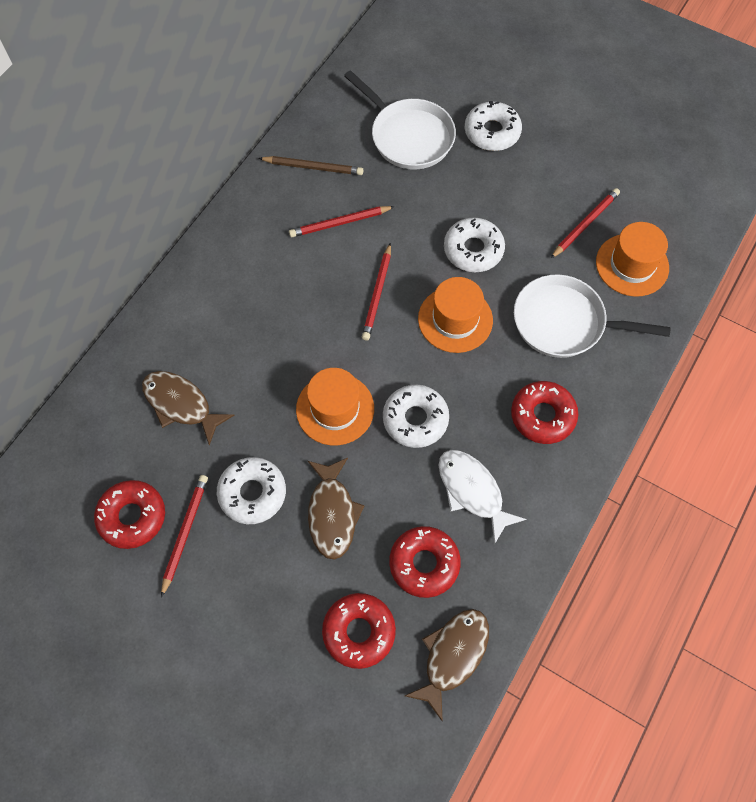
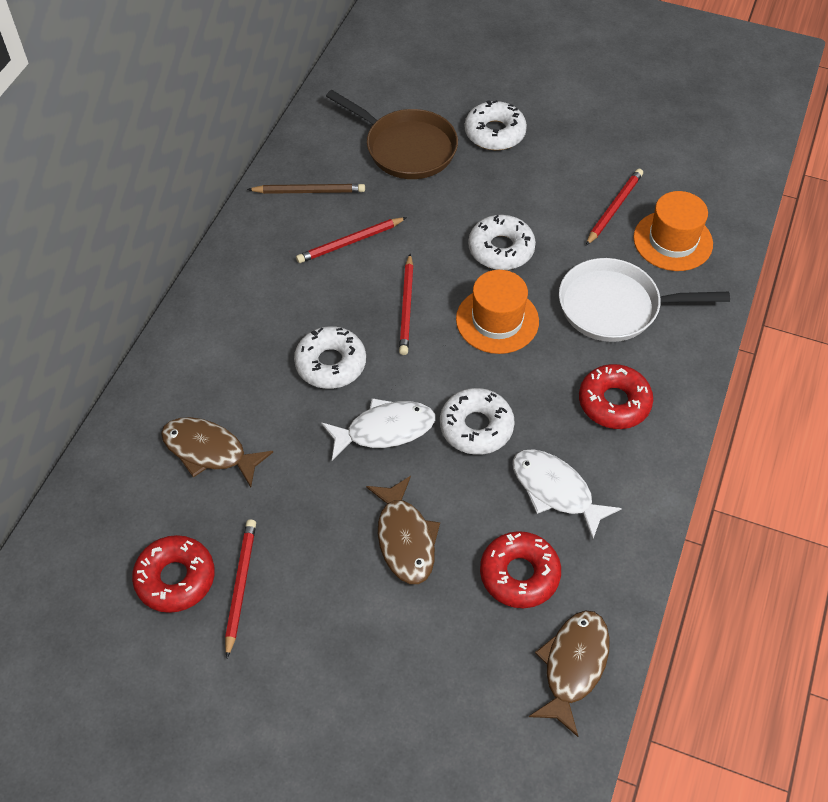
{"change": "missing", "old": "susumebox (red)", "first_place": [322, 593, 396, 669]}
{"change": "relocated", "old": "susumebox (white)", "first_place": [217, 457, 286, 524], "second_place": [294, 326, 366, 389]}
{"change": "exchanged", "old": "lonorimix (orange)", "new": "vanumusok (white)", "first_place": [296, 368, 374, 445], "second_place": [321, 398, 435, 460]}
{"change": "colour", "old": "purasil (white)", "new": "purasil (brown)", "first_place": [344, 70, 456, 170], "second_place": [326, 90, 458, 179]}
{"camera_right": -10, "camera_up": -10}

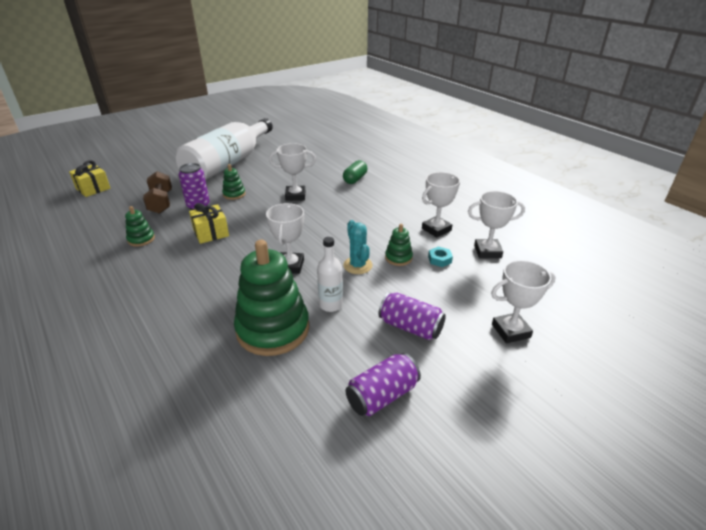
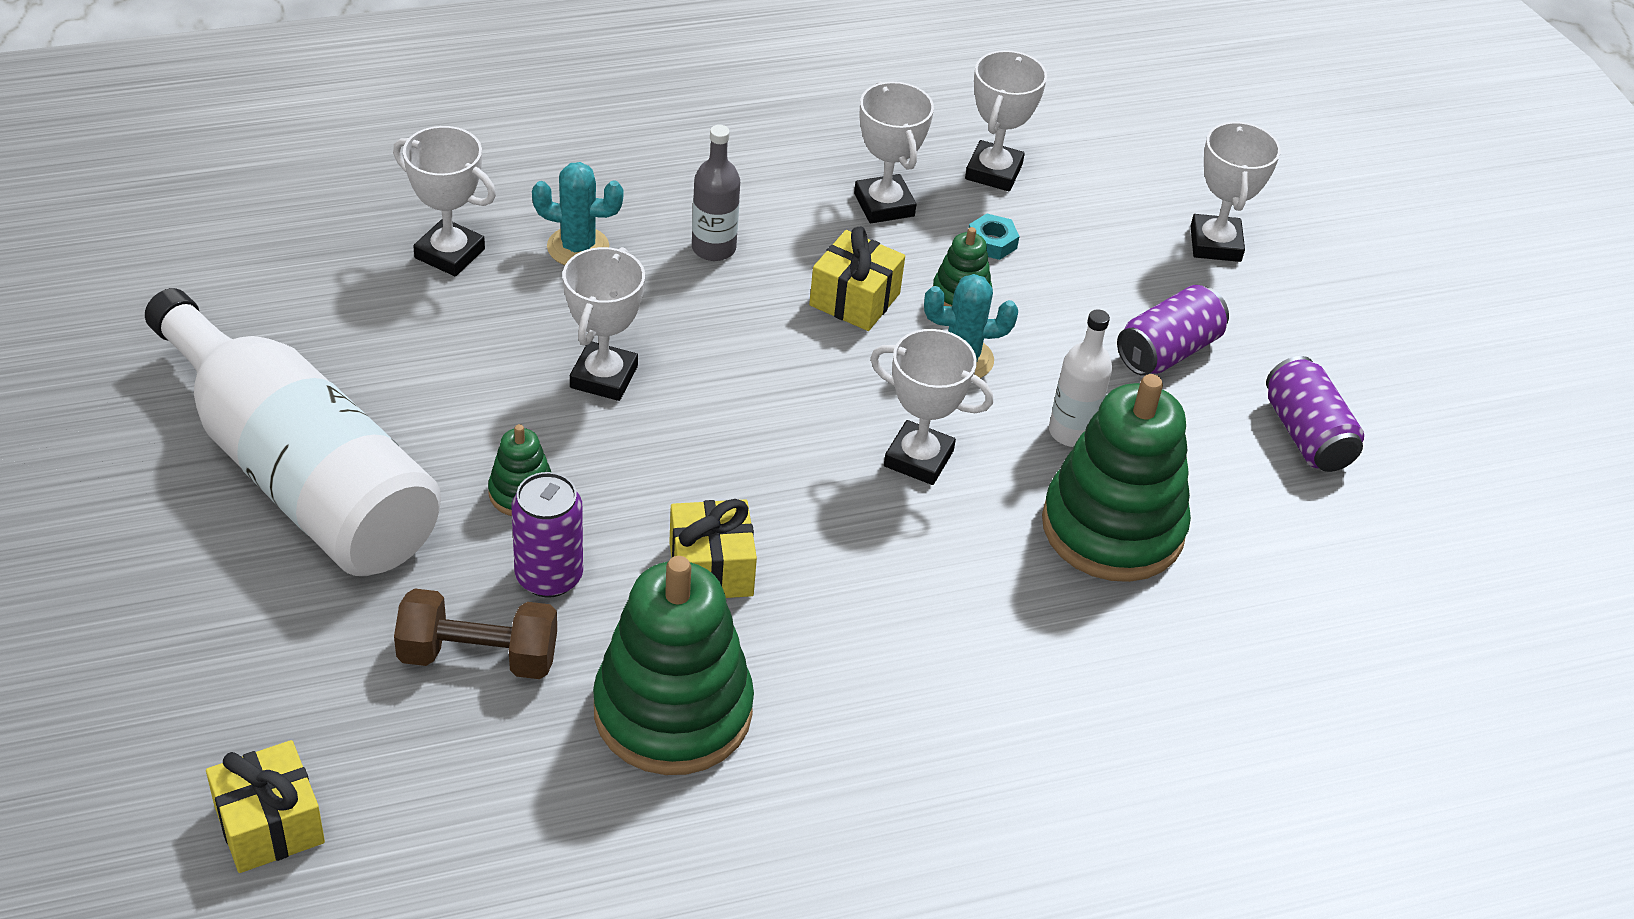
{"change": "appeared", "new": "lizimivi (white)", "second_place": [393, 126, 496, 276]}
{"change": "appeared", "new": "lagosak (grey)", "second_place": [692, 125, 740, 261]}
{"change": "appeared", "new": "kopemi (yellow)", "second_place": [809, 227, 905, 331]}
{"change": "exchanged", "old": "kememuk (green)", "new": "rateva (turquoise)", "first_place": [343, 160, 367, 184], "second_place": [532, 162, 624, 265]}
{"change": "size", "old": "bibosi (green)", "first_place": [125, 206, 155, 247], "second_place": [593, 556, 754, 775], "factor": 2.21}
{"camera_right": -75, "camera_up": 10}

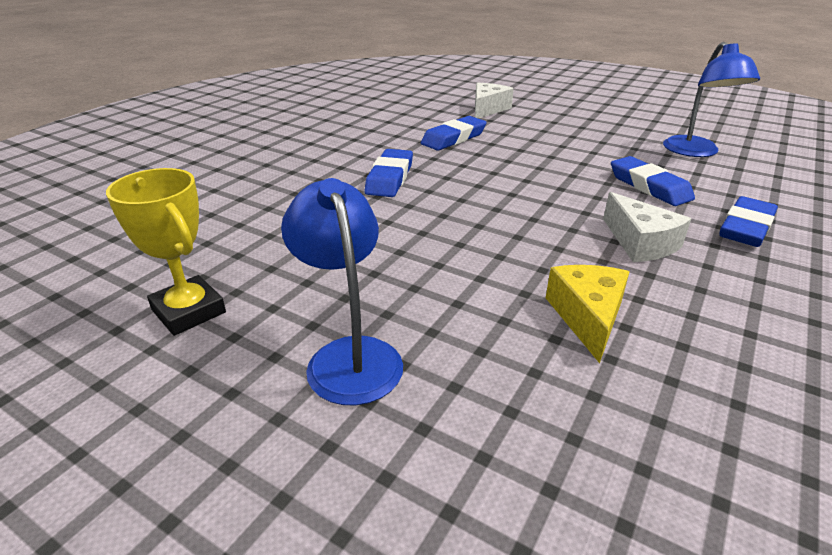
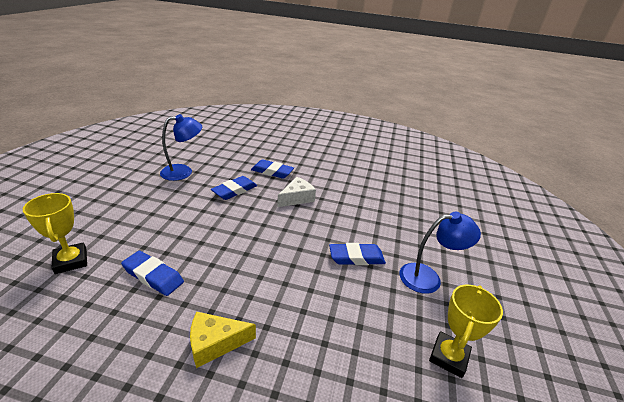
{"change": "relocated", "old": "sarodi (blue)", "first_place": [365, 149, 413, 197], "second_place": [329, 243, 386, 265]}
{"change": "relocated", "old": "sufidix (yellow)", "first_place": [546, 265, 629, 363], "second_place": [190, 312, 256, 368]}
{"change": "exchanged", "old": "sufidix (white)", "new": "lizimivi (yellow)", "first_place": [475, 83, 514, 119], "second_place": [23, 193, 87, 274]}
{"change": "spun", "old": "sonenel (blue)", "first_place": [281, 178, 403, 405], "second_place": [399, 212, 481, 294], "degrees": -150}
{"camera_right": -110, "camera_up": 0}

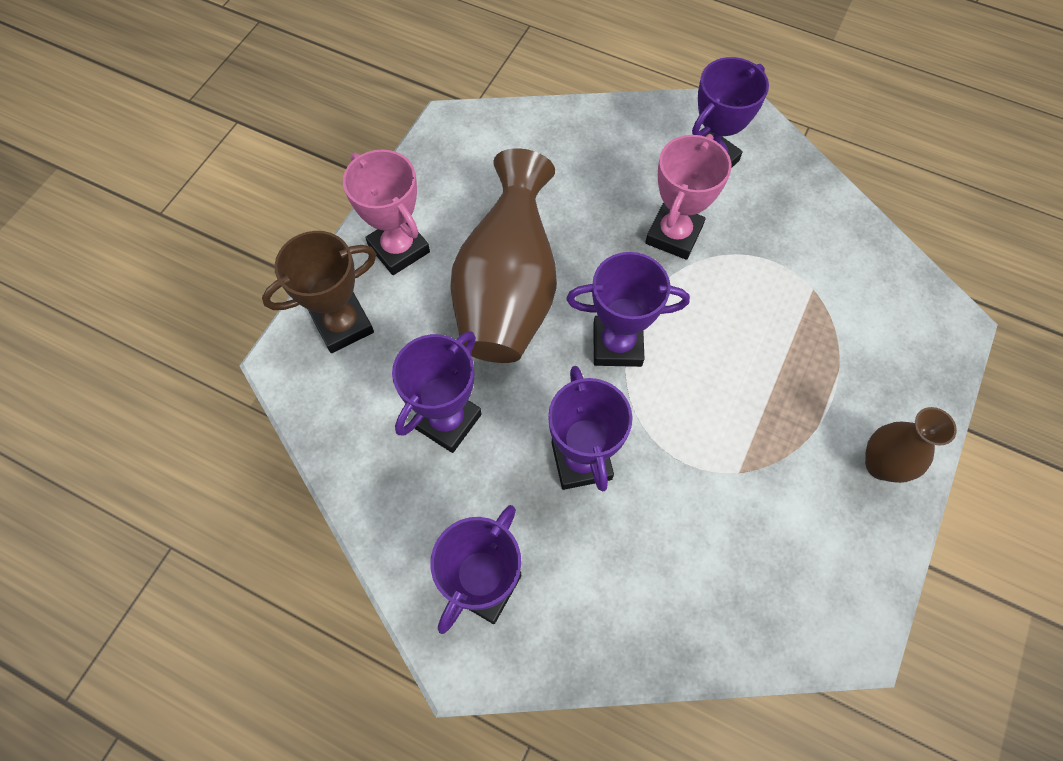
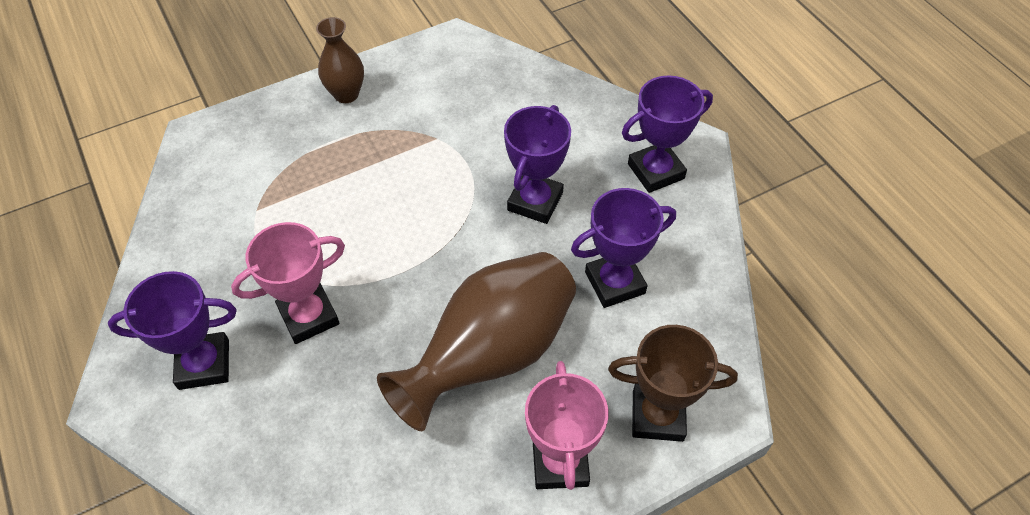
{"change": "missing", "old": "lizimivi (purple)", "first_place": [566, 252, 690, 367]}
{"camera_right": -145, "camera_up": -10}

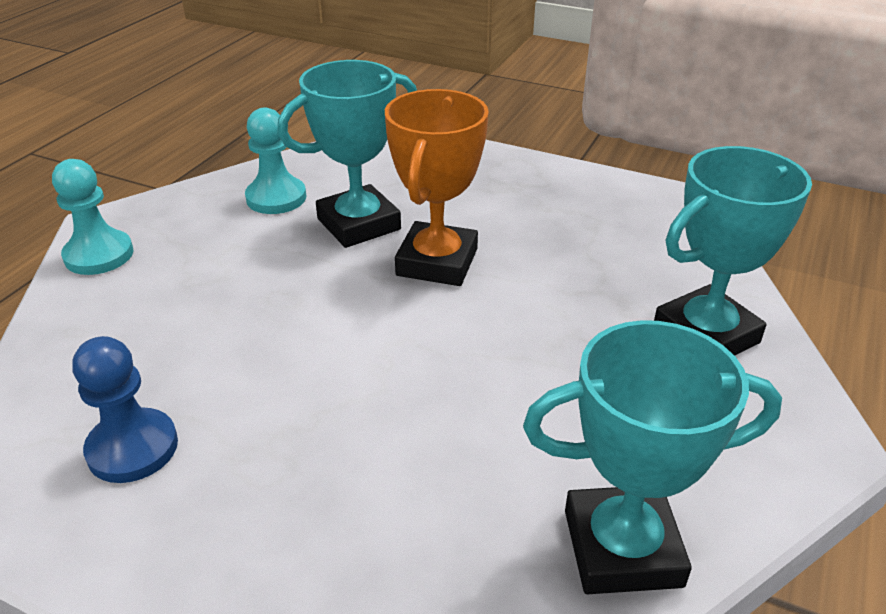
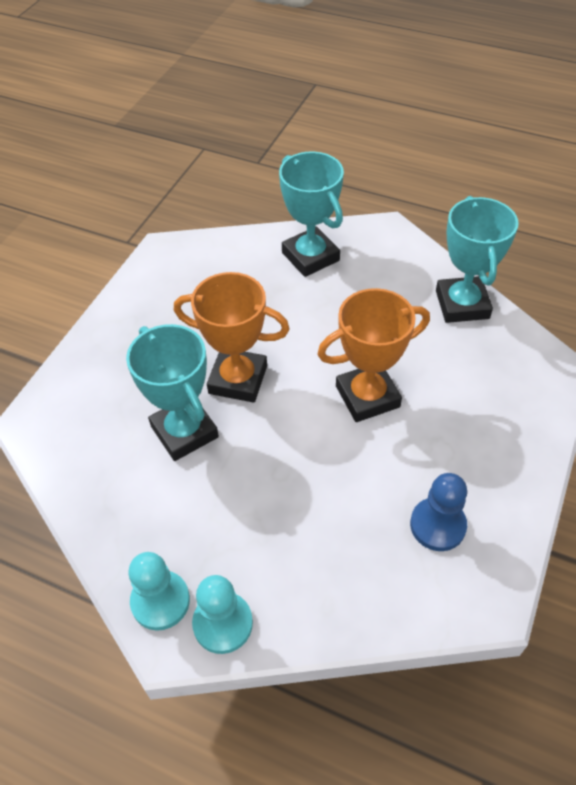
{"change": "appeared", "new": "lizimivi (orange)", "second_place": [317, 288, 430, 422]}
{"change": "relocated", "old": "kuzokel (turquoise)", "first_place": [245, 107, 306, 214], "second_place": [128, 552, 190, 631]}
{"camera_right": -90, "camera_up": 15}

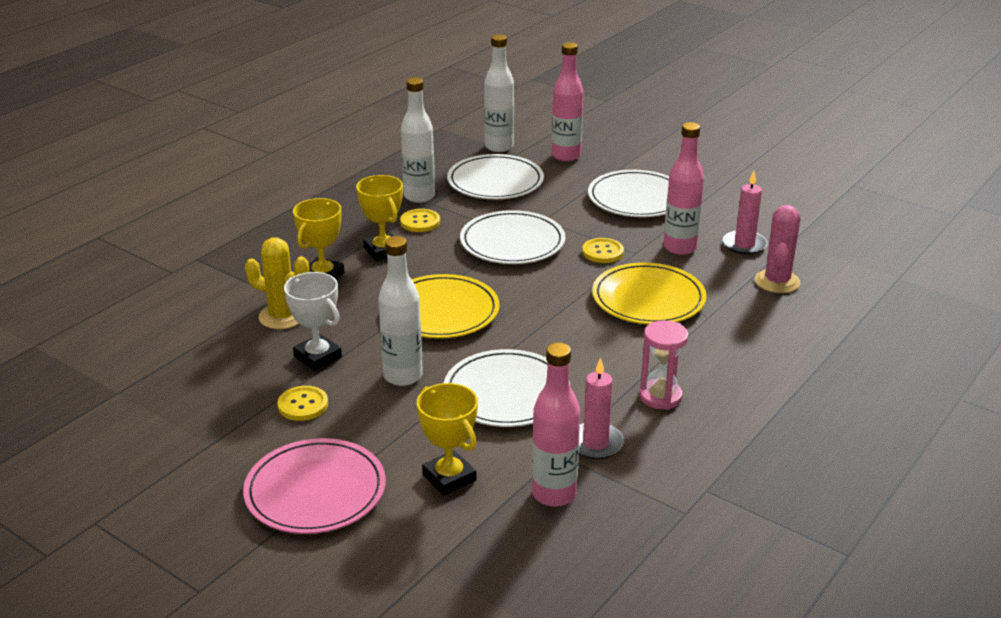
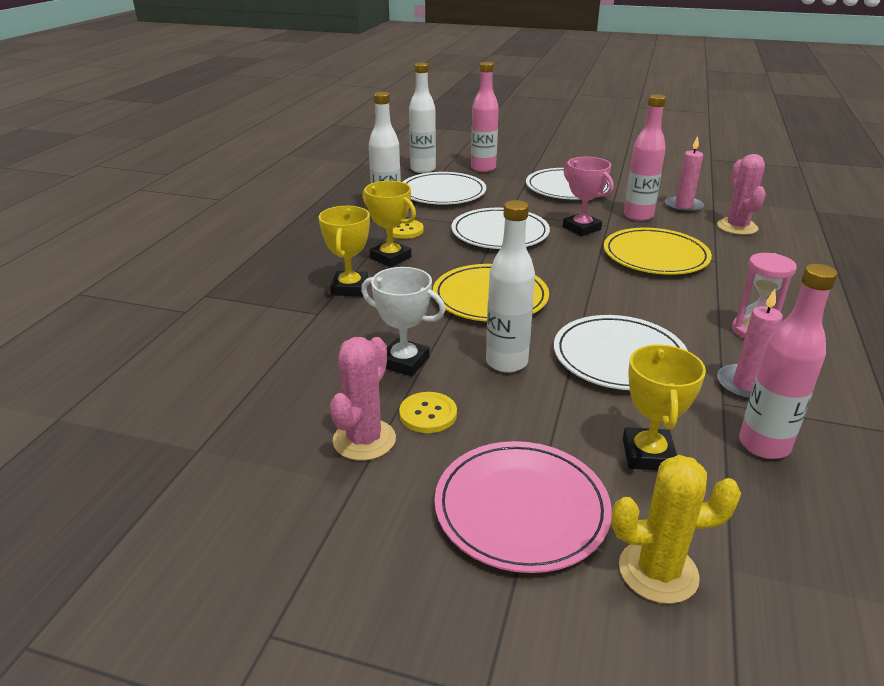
{"change": "appeared", "new": "rateva (pink)", "second_place": [330, 337, 396, 461]}
{"change": "relocated", "old": "rateva (yellow)", "first_place": [245, 237, 309, 329], "second_place": [611, 455, 741, 604]}
{"change": "exchanged", "old": "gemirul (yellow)", "new": "lizimivi (pink)", "first_place": [582, 238, 624, 263], "second_place": [563, 157, 613, 236]}
{"change": "spun", "old": "lizimivi (yellow)", "first_place": [417, 383, 478, 495], "second_place": [623, 345, 706, 470], "degrees": 60}
{"camera_right": -20, "camera_up": 0}

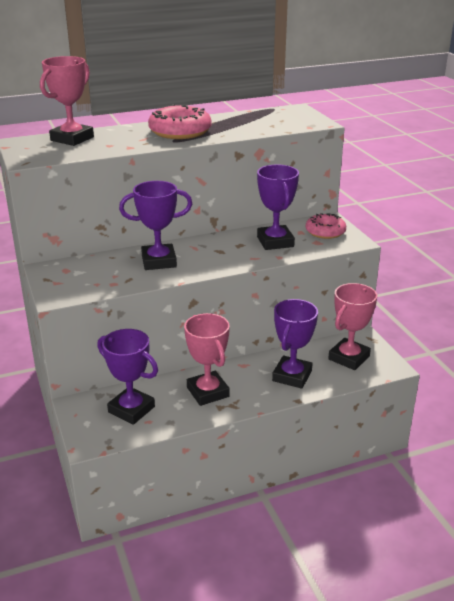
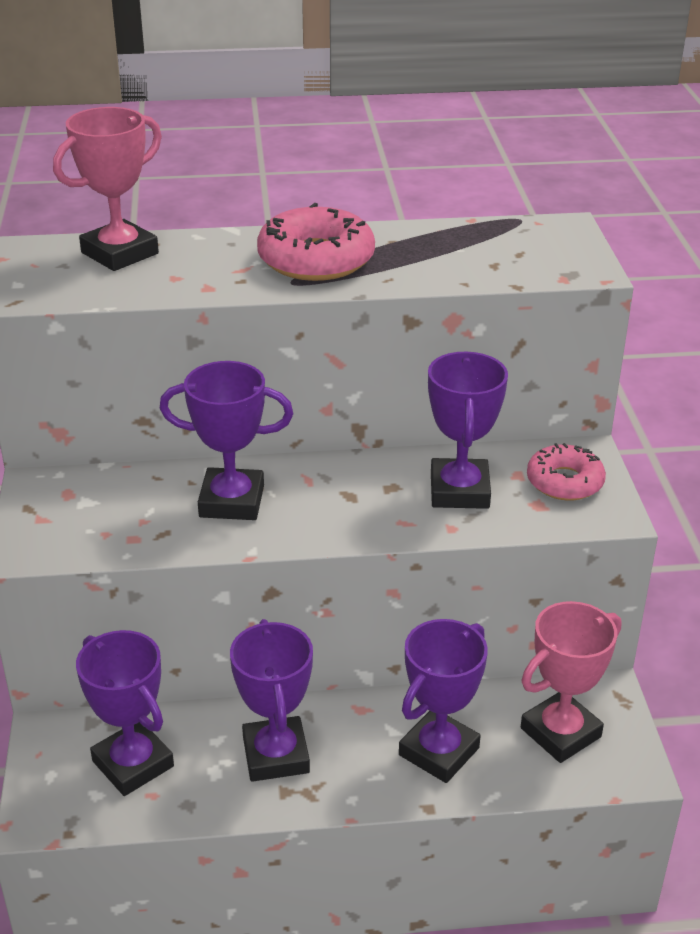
{"change": "colour", "old": "lizimivi (pink)", "new": "lizimivi (purple)", "first_place": [184, 313, 230, 406], "second_place": [230, 619, 313, 782]}
{"camera_right": 15, "camera_up": 5}

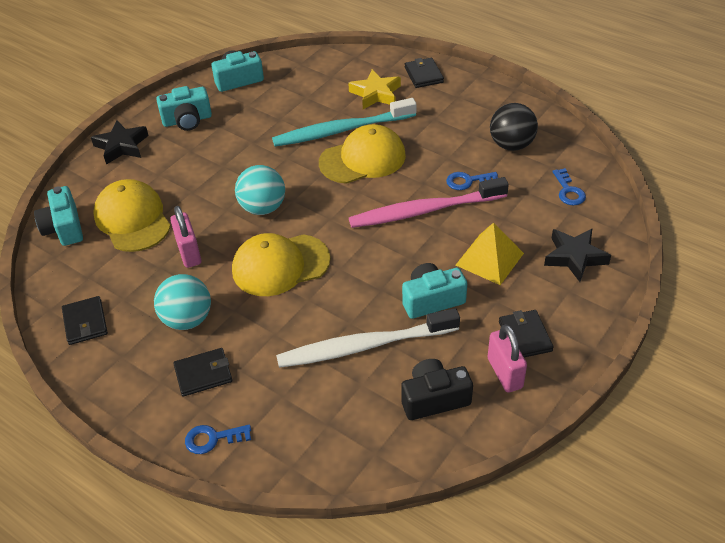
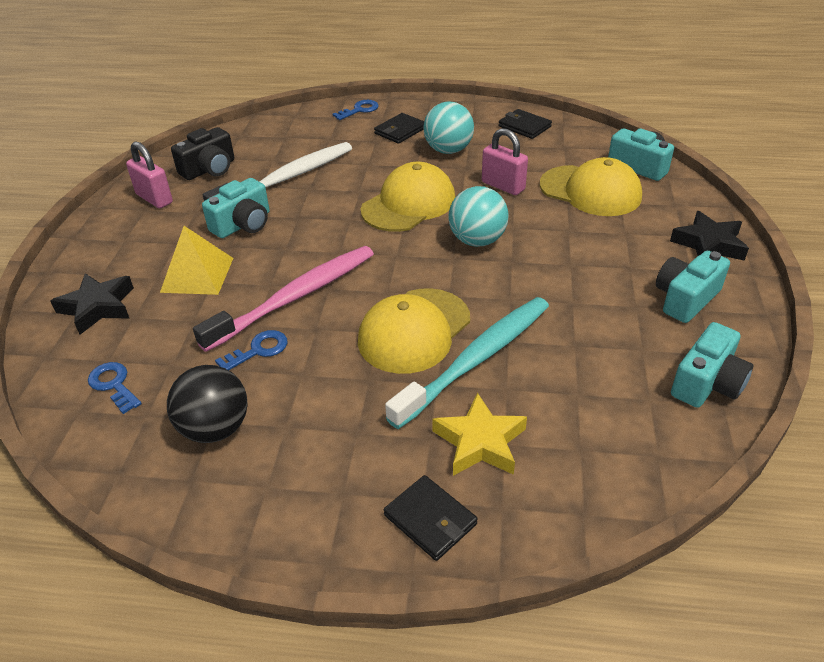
{"change": "missing", "old": "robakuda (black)", "first_place": [499, 310, 554, 357]}
{"camera_right": 150, "camera_up": -5}

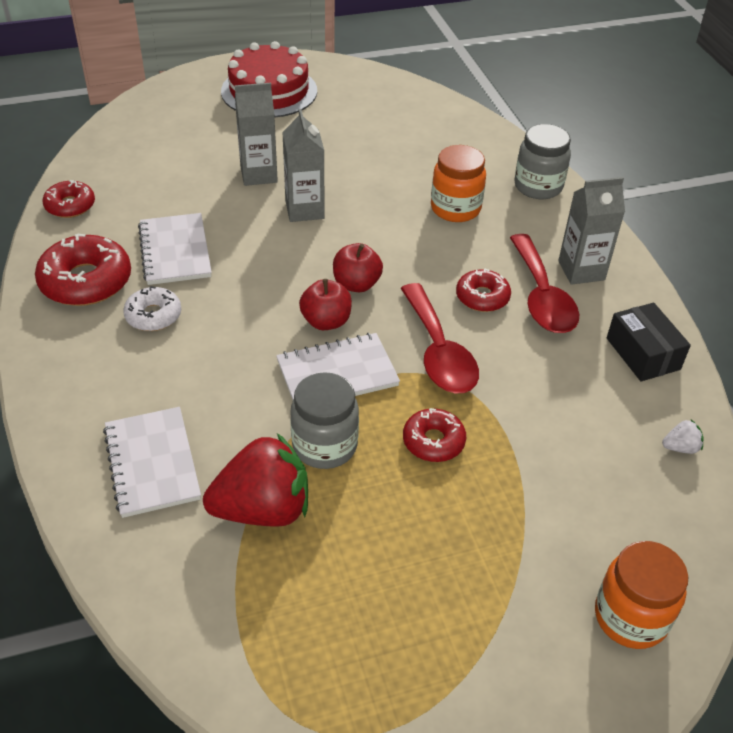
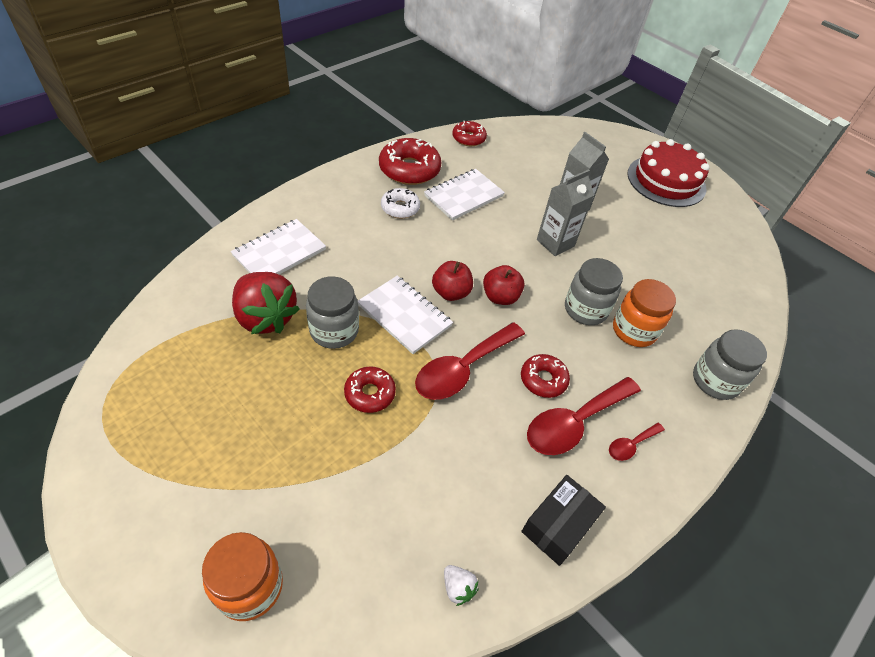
{"change": "appeared", "new": "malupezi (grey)", "second_place": [565, 258, 623, 325]}
{"change": "exchanged", "old": "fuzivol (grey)", "new": "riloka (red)", "first_place": [558, 177, 625, 285], "second_place": [609, 423, 665, 461]}
{"camera_right": 60, "camera_up": 5}

